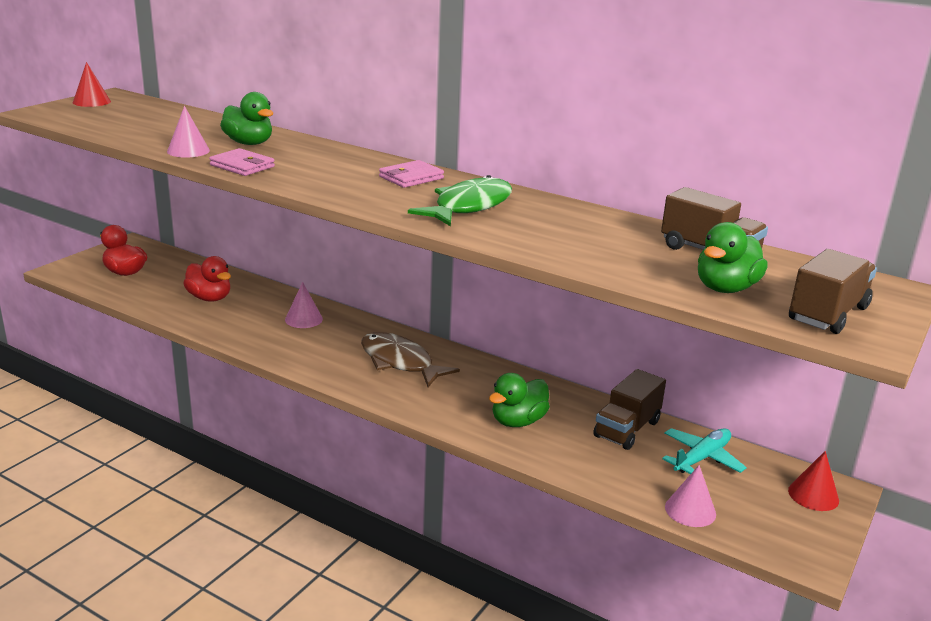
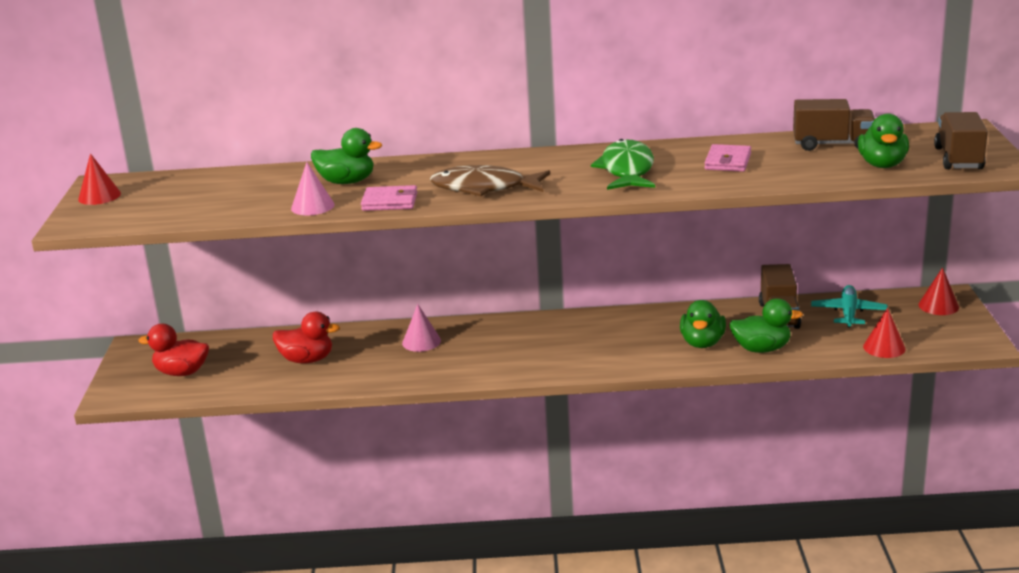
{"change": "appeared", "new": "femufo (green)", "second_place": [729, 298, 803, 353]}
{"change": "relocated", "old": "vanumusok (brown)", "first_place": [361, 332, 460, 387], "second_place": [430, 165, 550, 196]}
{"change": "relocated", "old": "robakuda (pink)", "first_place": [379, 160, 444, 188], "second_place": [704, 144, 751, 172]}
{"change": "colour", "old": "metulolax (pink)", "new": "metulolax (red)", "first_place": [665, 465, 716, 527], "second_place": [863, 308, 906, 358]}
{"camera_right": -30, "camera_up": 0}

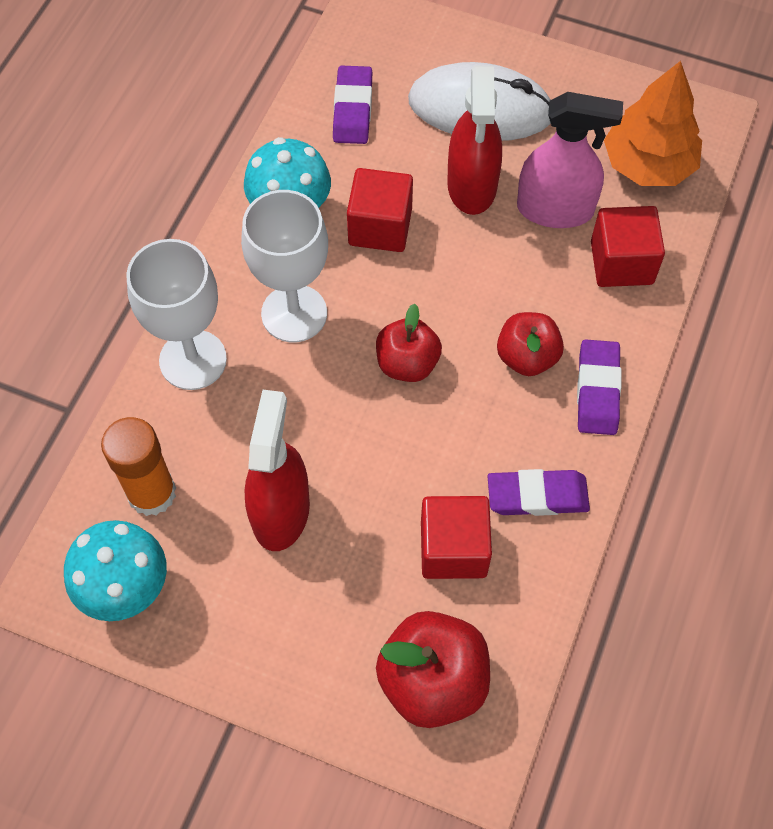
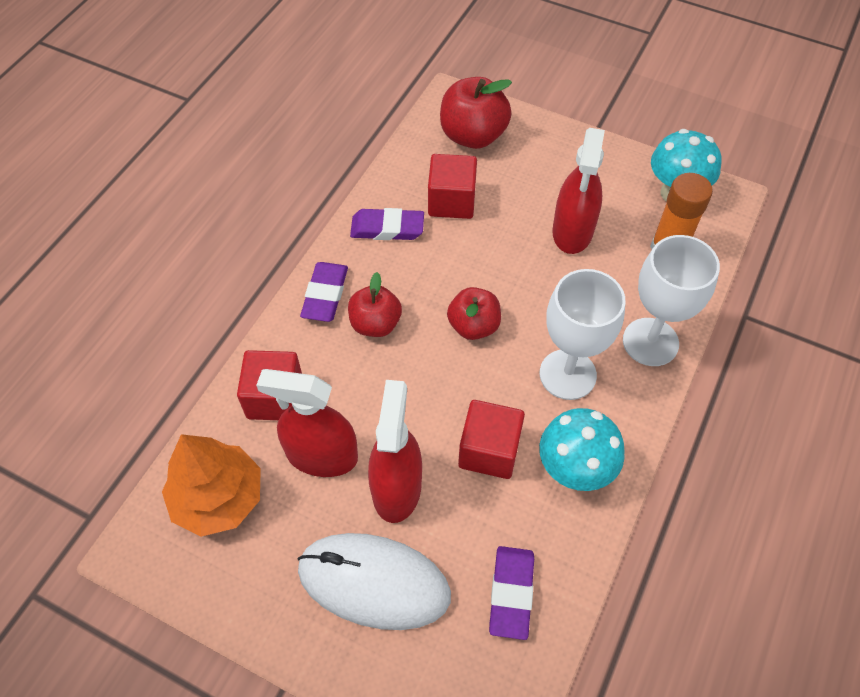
{"change": "colour", "old": "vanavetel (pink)", "new": "vanavetel (red)", "first_place": [517, 92, 623, 228], "second_place": [256, 369, 358, 477]}
{"camera_right": -175, "camera_up": -5}

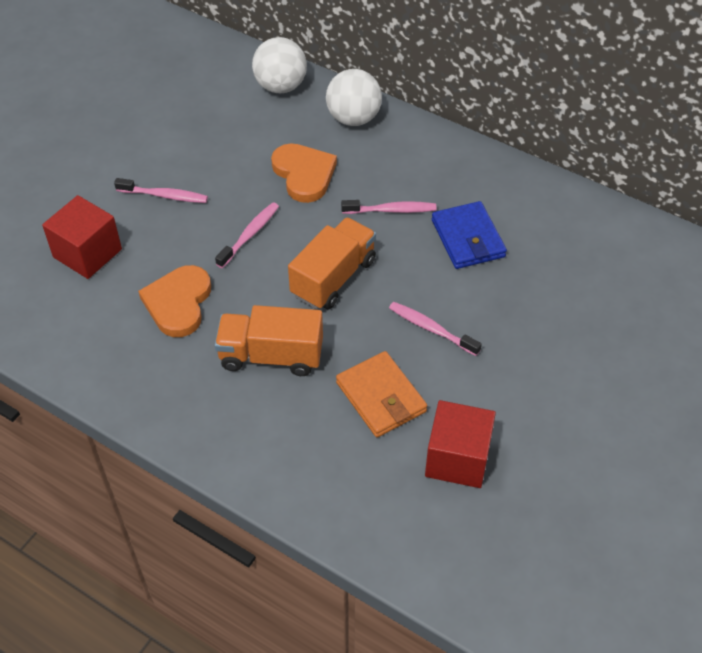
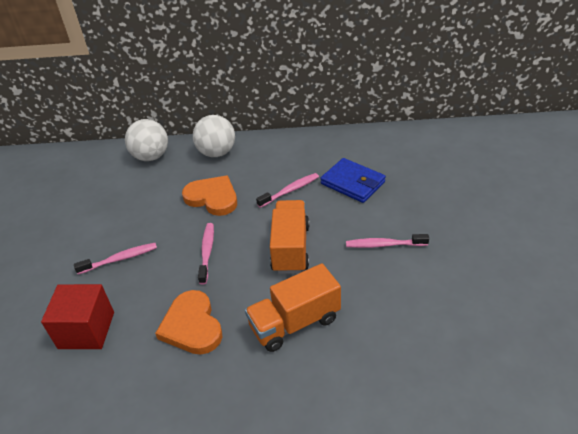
{"change": "missing", "old": "robakuda (orange)", "first_place": [336, 351, 427, 437]}
{"change": "missing", "old": "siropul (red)", "first_place": [425, 400, 496, 488]}
{"camera_right": -30, "camera_up": -10}

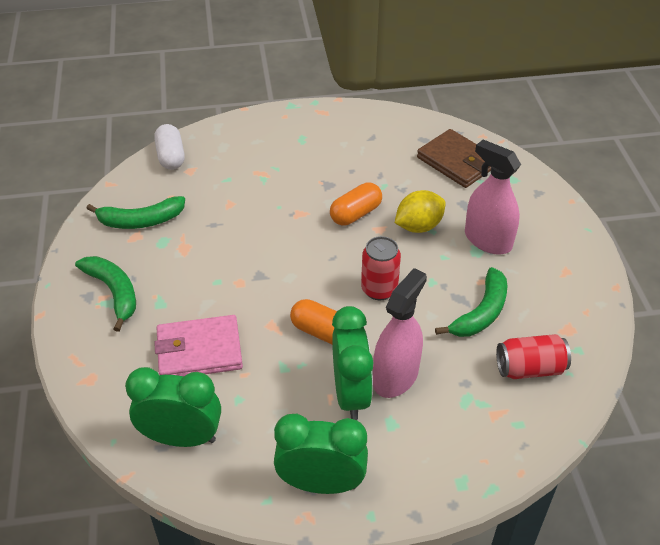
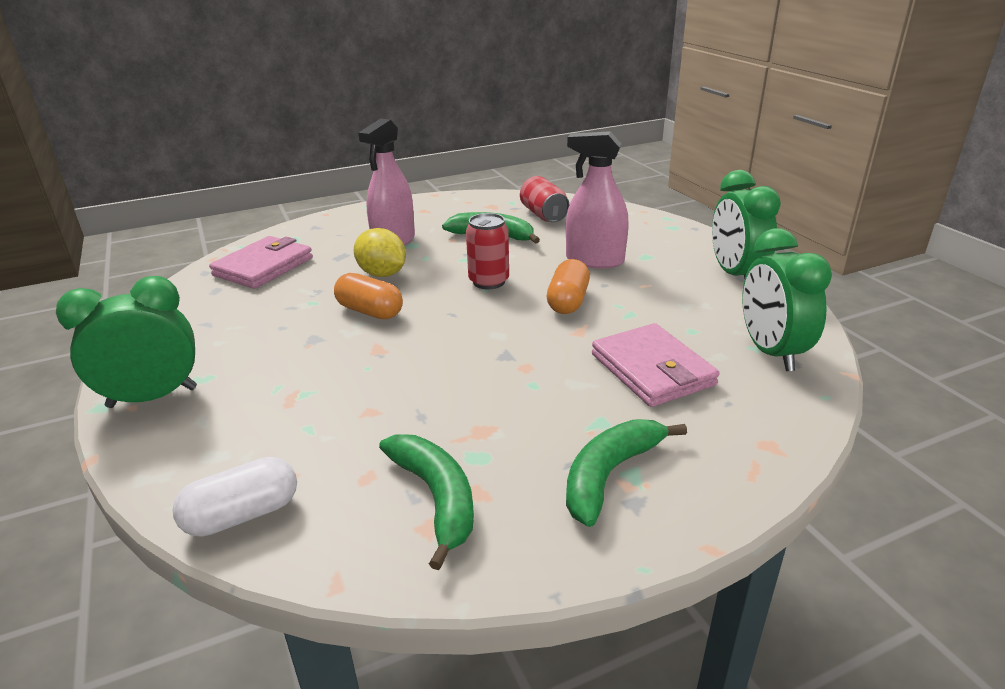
{"change": "relocated", "old": "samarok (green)", "first_place": [332, 306, 373, 420], "second_place": [56, 276, 197, 408]}
{"change": "colour", "old": "robakuda (brown)", "new": "robakuda (pink)", "first_place": [417, 129, 491, 188], "second_place": [209, 236, 313, 289]}
{"camera_right": -105, "camera_up": -15}

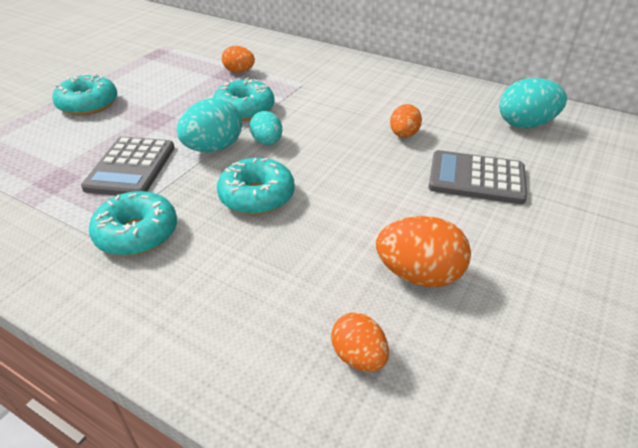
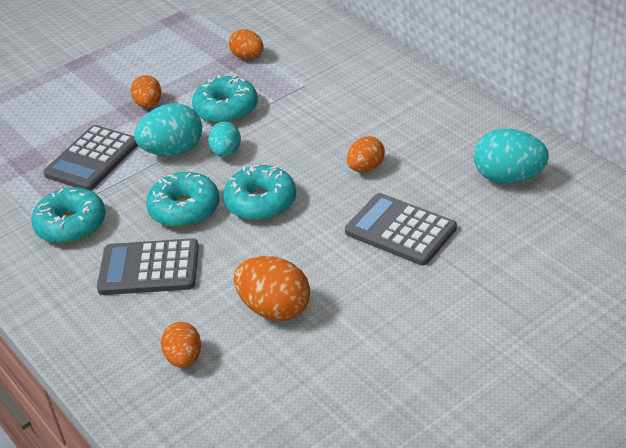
{"change": "appeared", "new": "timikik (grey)", "second_place": [97, 238, 199, 295]}
{"change": "appeared", "new": "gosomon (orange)", "second_place": [131, 75, 162, 108]}
{"change": "relocated", "old": "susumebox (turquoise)", "first_place": [52, 74, 117, 116], "second_place": [223, 164, 296, 221]}
{"camera_right": 25, "camera_up": 0}

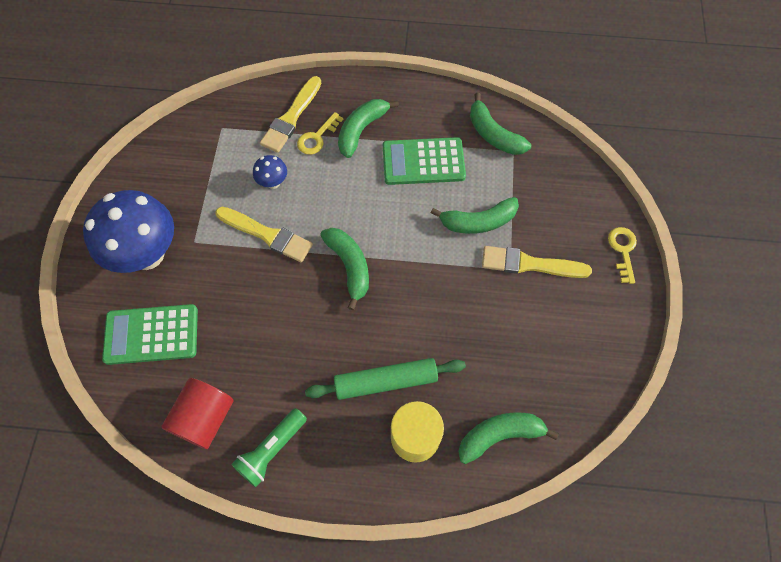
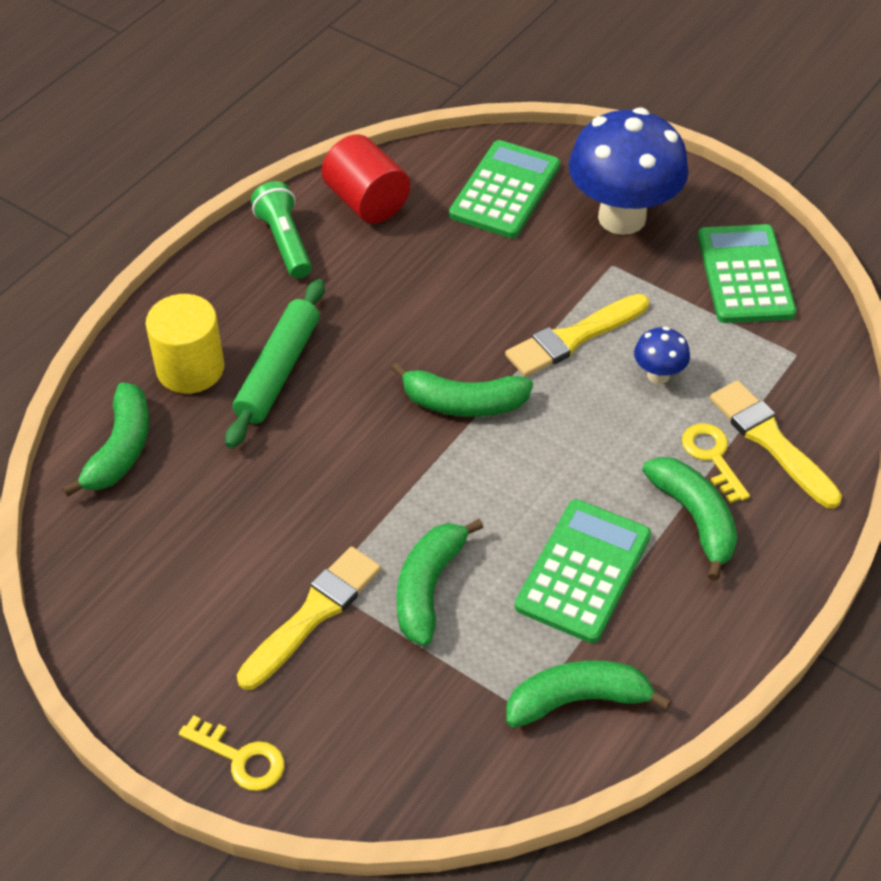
{"change": "appeared", "new": "timikik (green)", "second_place": [698, 224, 796, 323]}
{"camera_right": 120, "camera_up": -15}

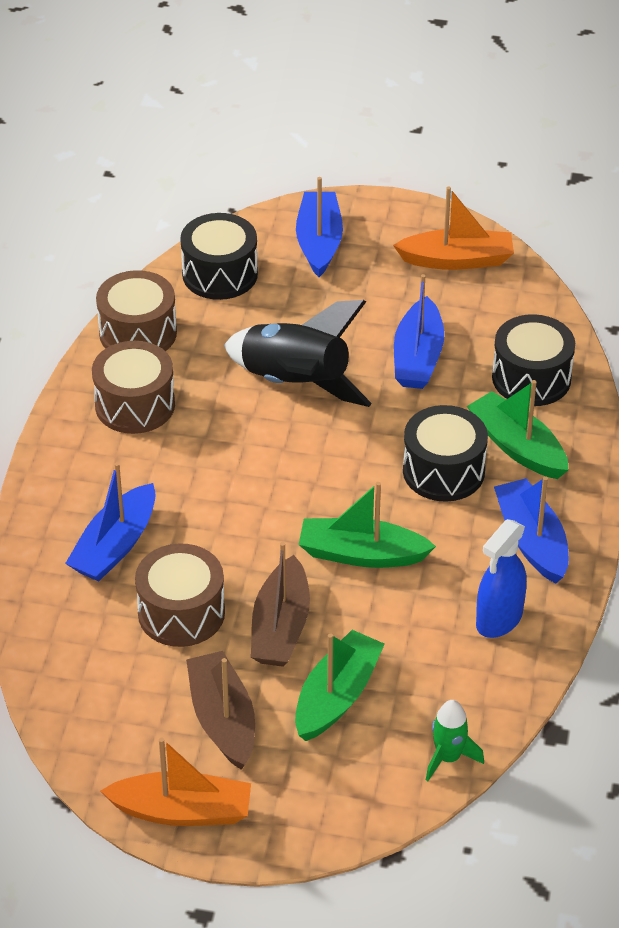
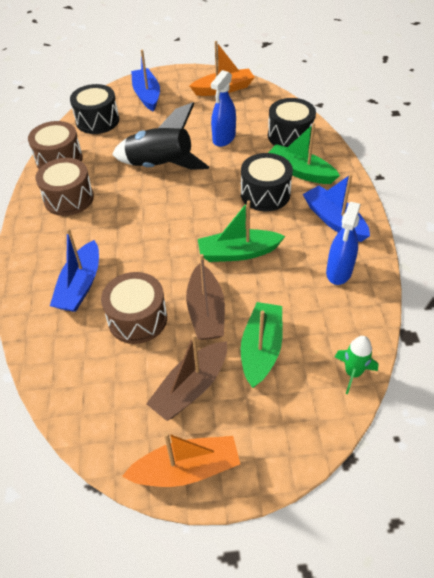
{"change": "exchanged", "old": "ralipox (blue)", "new": "vanavetel (blue)", "first_place": [394, 274, 444, 389], "second_place": [211, 70, 236, 147]}
{"change": "spun", "old": "ralipox (brown)", "first_place": [186, 651, 255, 769], "second_place": [146, 334, 227, 421], "degrees": -105}
{"camera_right": -15, "camera_up": 5}

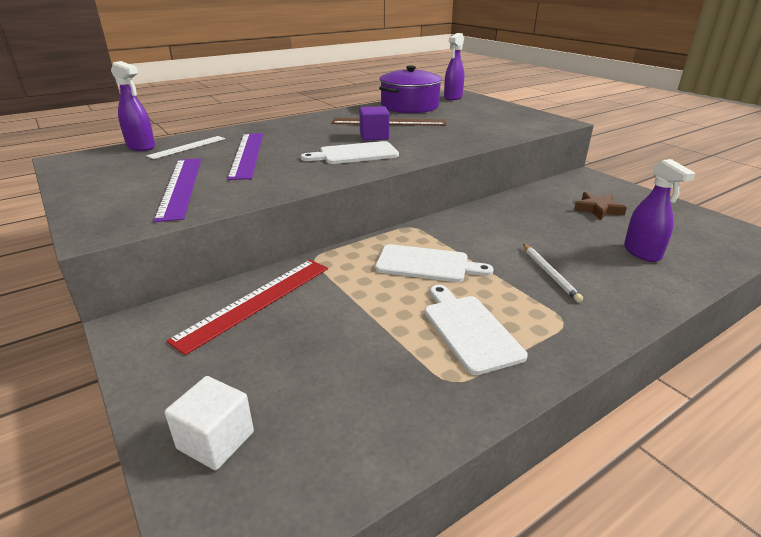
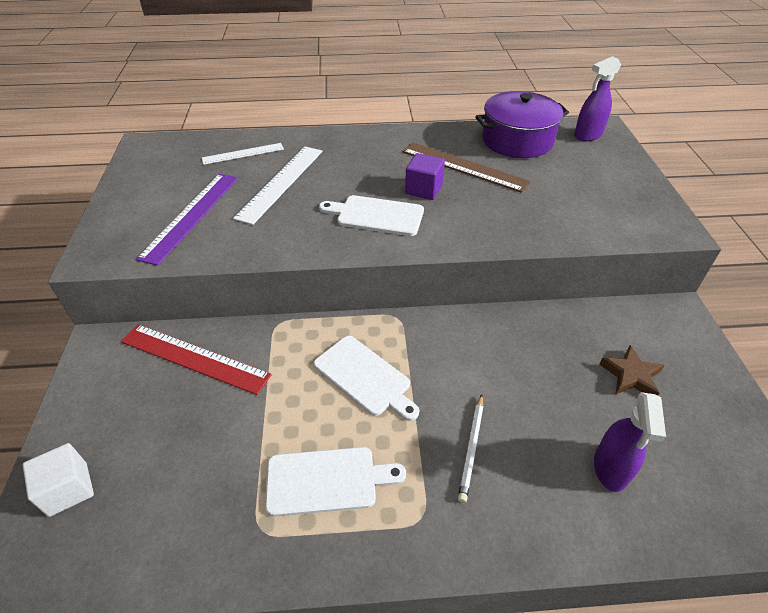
{"change": "missing", "old": "vanavetel (purple)", "first_place": [111, 61, 155, 151]}
{"change": "colour", "old": "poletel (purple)", "new": "poletel (white)", "first_place": [227, 133, 263, 180], "second_place": [233, 147, 322, 225]}
{"change": "spun", "old": "poletel (red)", "first_place": [166, 260, 328, 355], "second_place": [121, 324, 272, 395], "degrees": 45}
{"change": "spun", "old": "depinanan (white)", "first_place": [424, 285, 528, 375], "second_place": [265, 447, 406, 517], "degrees": 75}
{"camera_right": 30, "camera_up": 15}

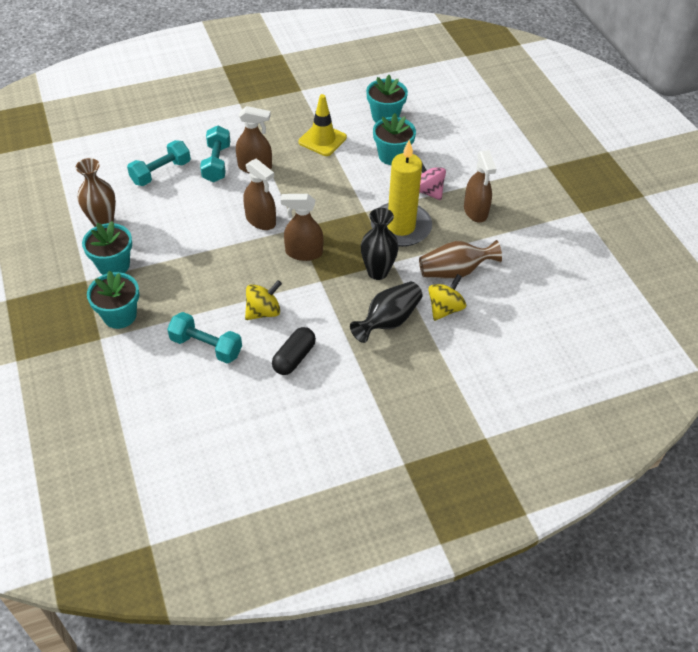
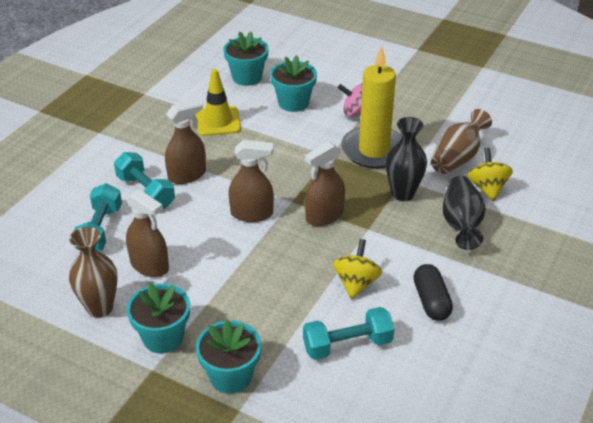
{"change": "relocated", "old": "vanavetel (brown)", "first_place": [464, 150, 496, 222], "second_place": [126, 189, 169, 277]}
{"camera_right": -40, "camera_up": -10}

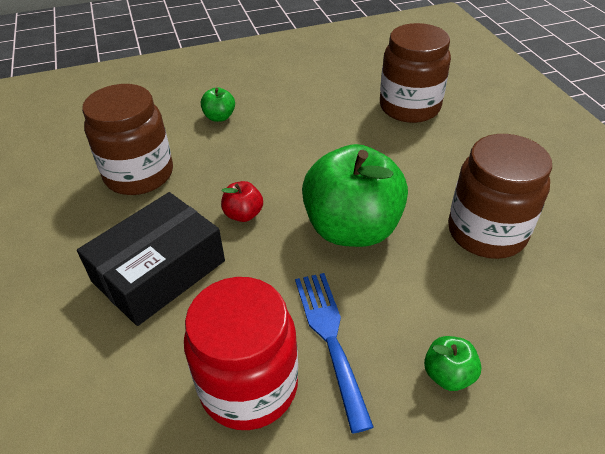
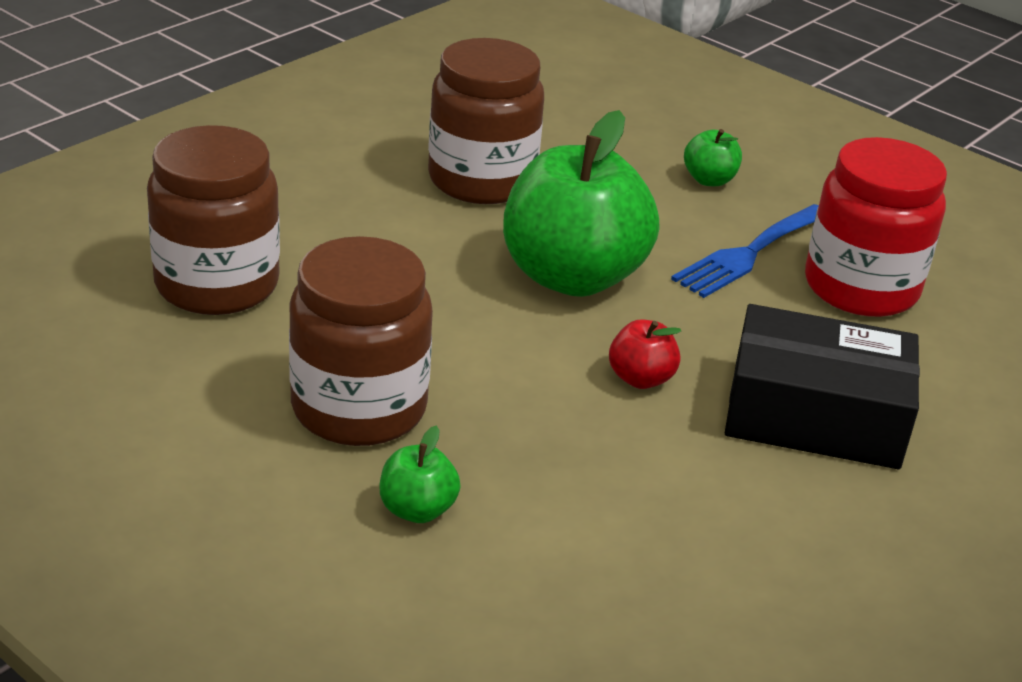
{"change": "relocated", "old": "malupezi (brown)", "first_place": [82, 84, 173, 195], "second_place": [289, 236, 433, 446]}
{"camera_right": -125, "camera_up": -10}

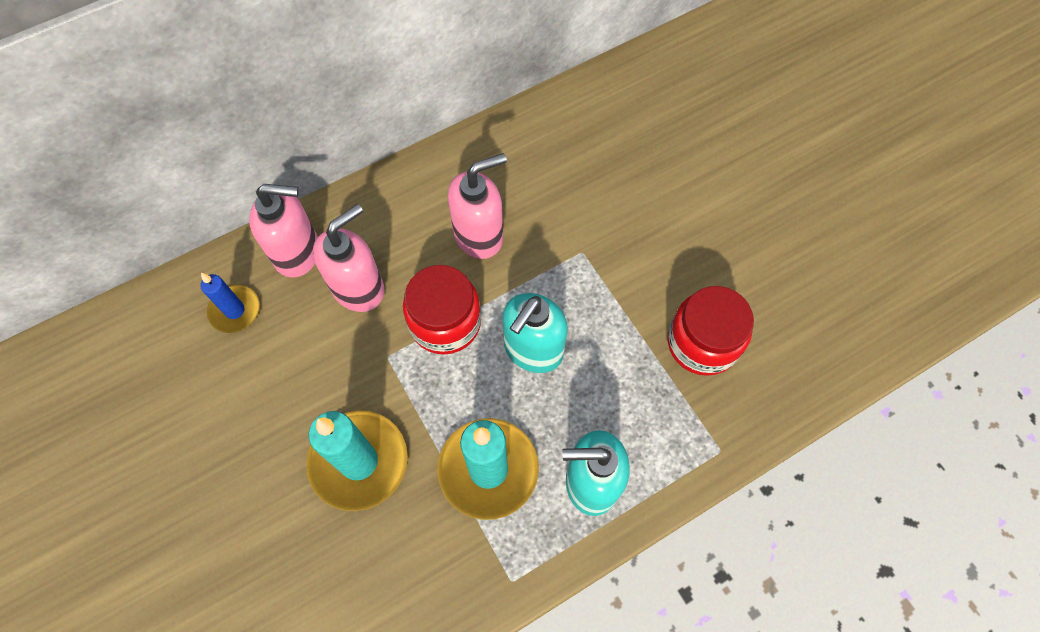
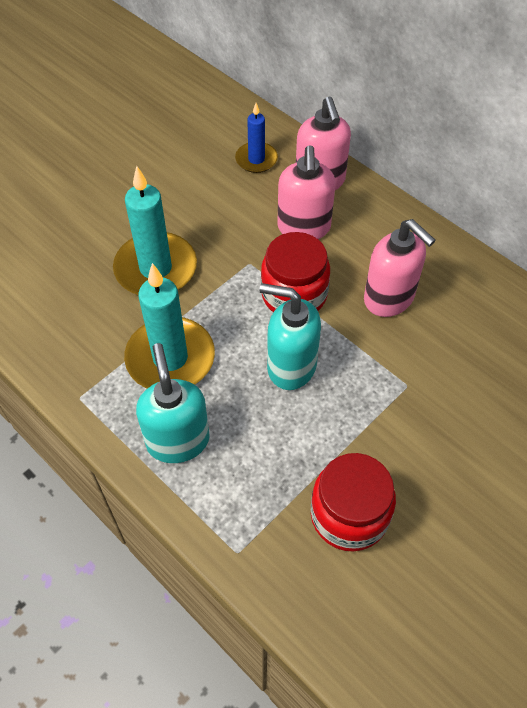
{"change": "spun", "old": "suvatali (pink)", "first_place": [313, 204, 385, 312], "second_place": [277, 145, 336, 239], "degrees": 60}
{"camera_right": 75, "camera_up": -10}

